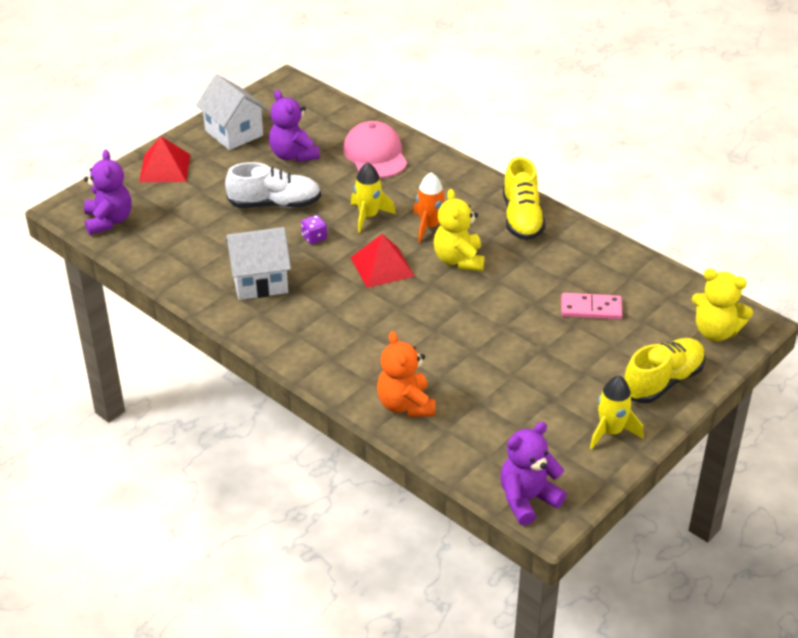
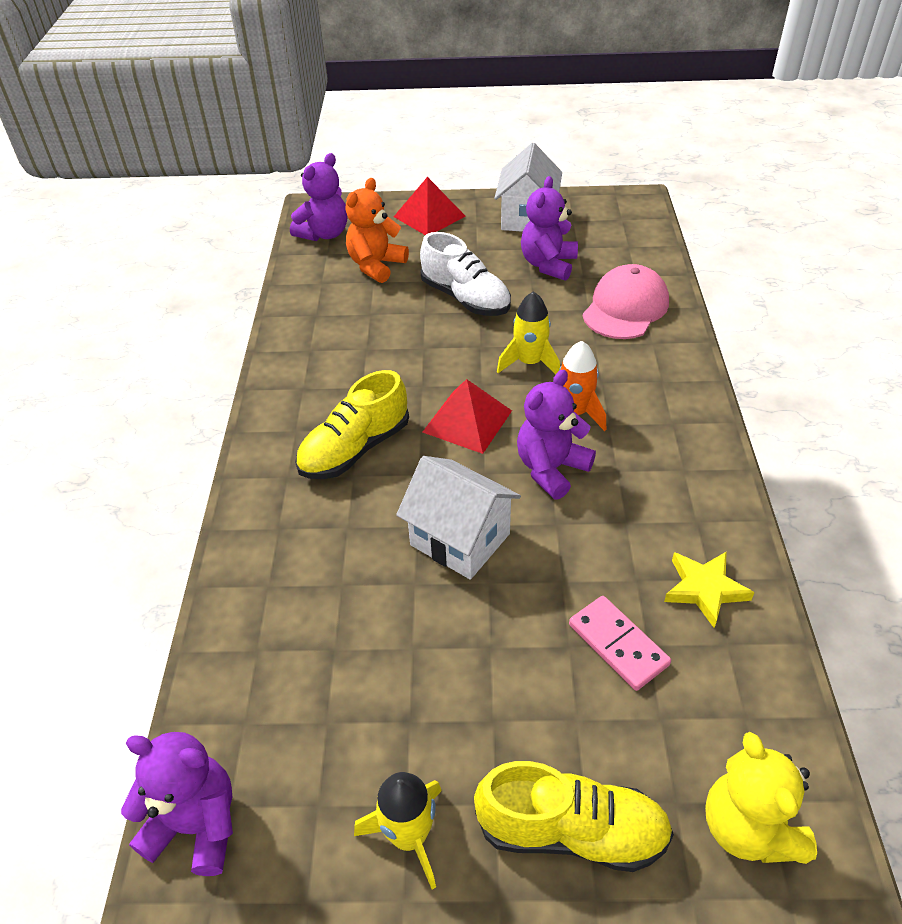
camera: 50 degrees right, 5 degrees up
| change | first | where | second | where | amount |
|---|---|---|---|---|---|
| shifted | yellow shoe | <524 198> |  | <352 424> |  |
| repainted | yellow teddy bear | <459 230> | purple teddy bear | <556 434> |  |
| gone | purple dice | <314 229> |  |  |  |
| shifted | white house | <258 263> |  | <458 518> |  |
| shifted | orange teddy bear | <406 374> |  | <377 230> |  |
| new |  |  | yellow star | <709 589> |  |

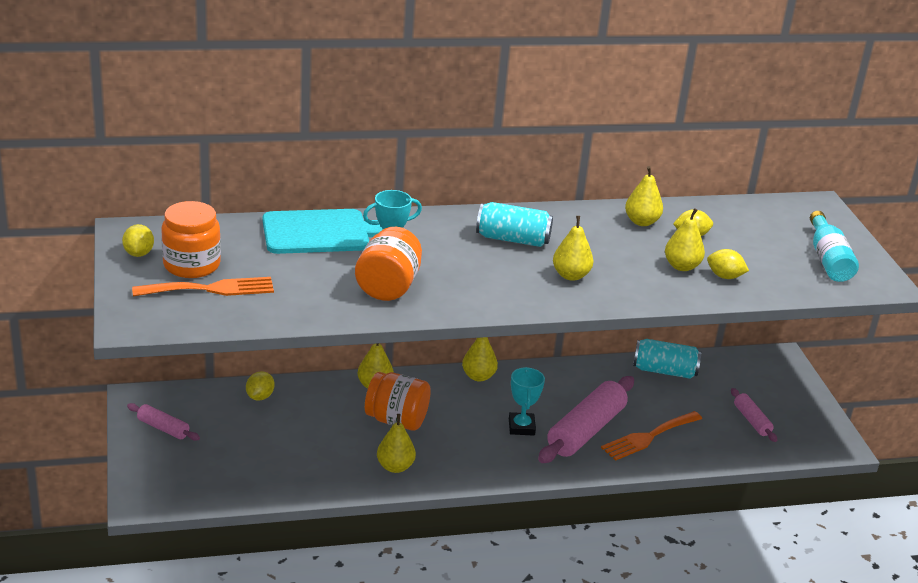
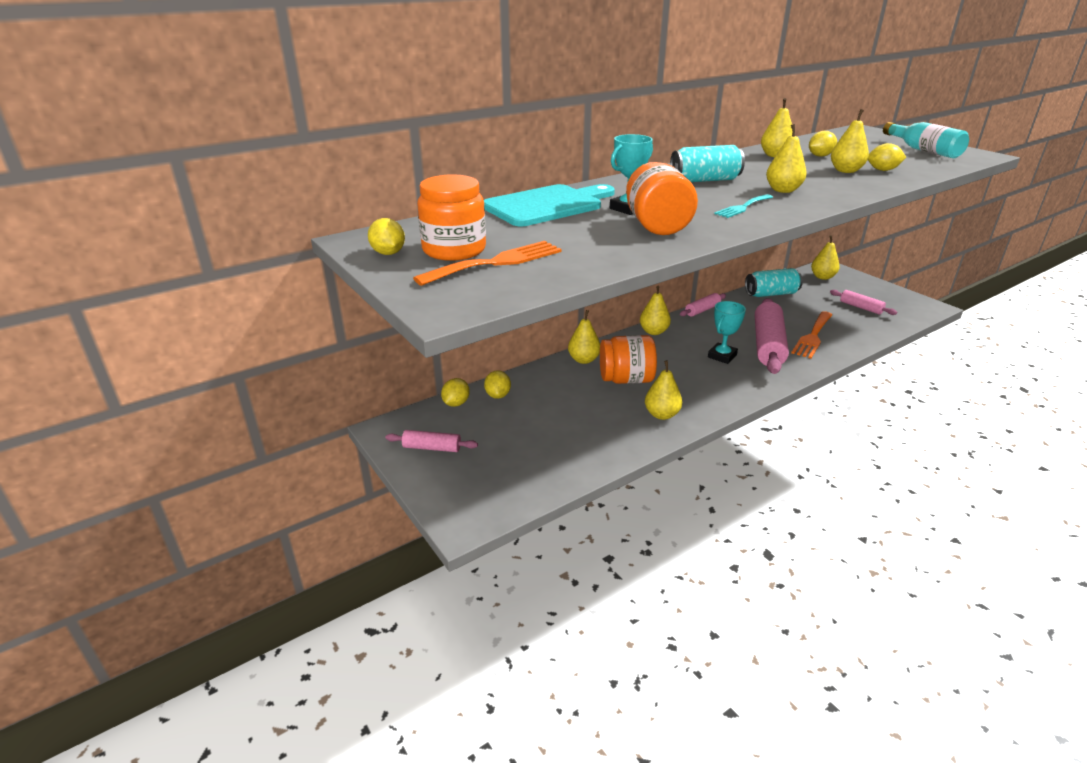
camera: 20 degrees left, 0 degrees up
| change | first | where | second | where | amount |
|---|---|---|---|---|---|
| rotated | turquoise trophy | <527 401> |  | <727 332> | 60 degrees clockwise |
| new |  |  | turquoise fork | <743 206> |  |
| new |  |  | yellow pear | <825 257> |  |
| new |  |  | pink rolling pin | <703 305> |  |
| new |  |  | yellow lemon | <455 392> |  |

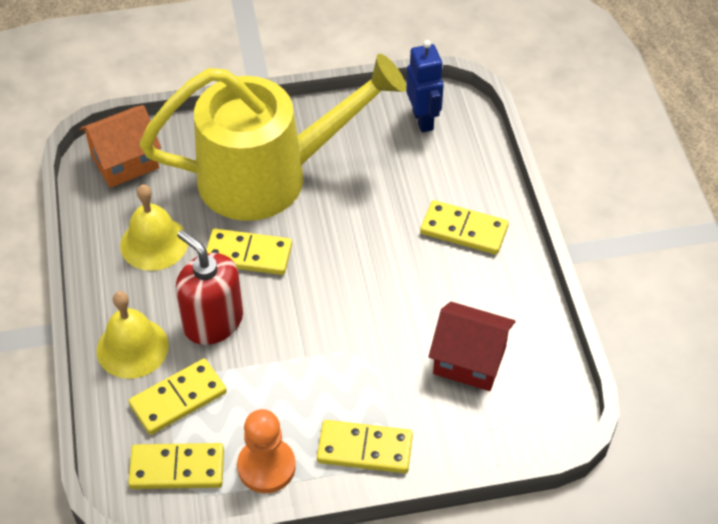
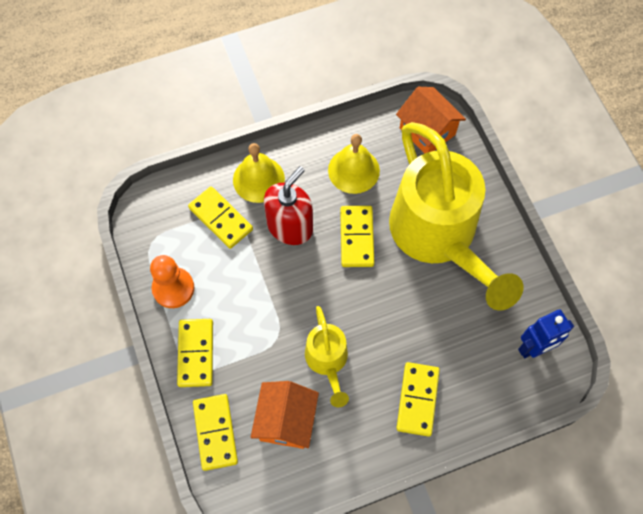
camera: 80 degrees right, 15 degrees up
| change | first | where | second | where | amount |
|---|---|---|---|---|---|
| repainted | red house | <472 346> | orange house | <285 415> |  |
| shifted | yellow domino | <176 466> |  | <215 432> |  |
| new |  |  | yellow watering can | <327 356> |  |

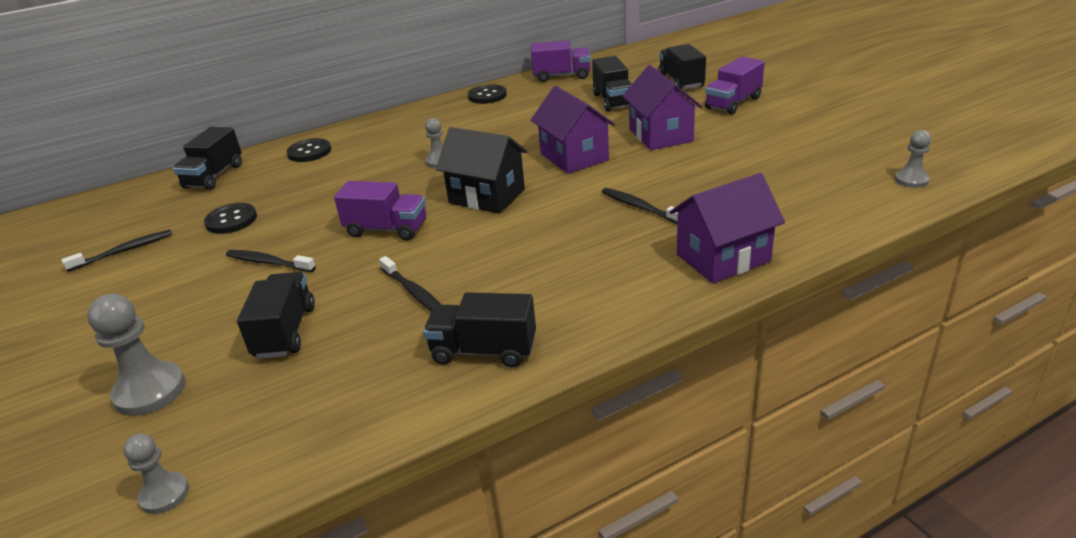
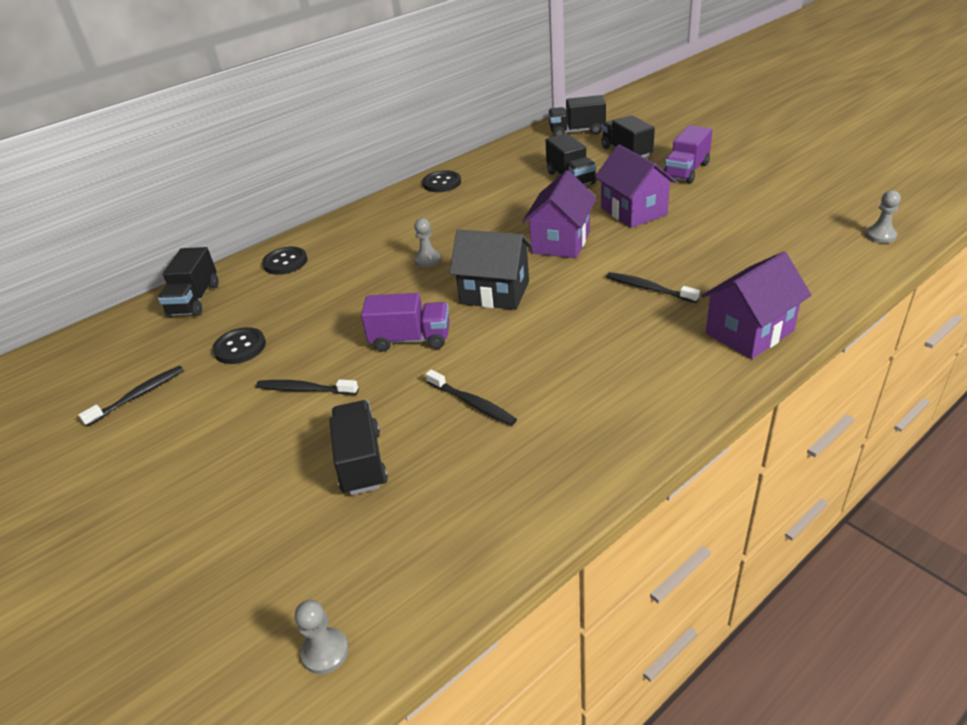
camera: 10 degrees left, 5 degrees up
| change | first | where | second | where | amount |
|---|---|---|---|---|---|
| gone | purple truck | <561 61> |  |  |  |
| rotated | purple house | <573 130> |  | <559 214> | 60 degrees clockwise |
| shifted | black truck | <479 330> |  | <577 115> |  |
| gone | grey pawn | <136 355> |  |  |  |

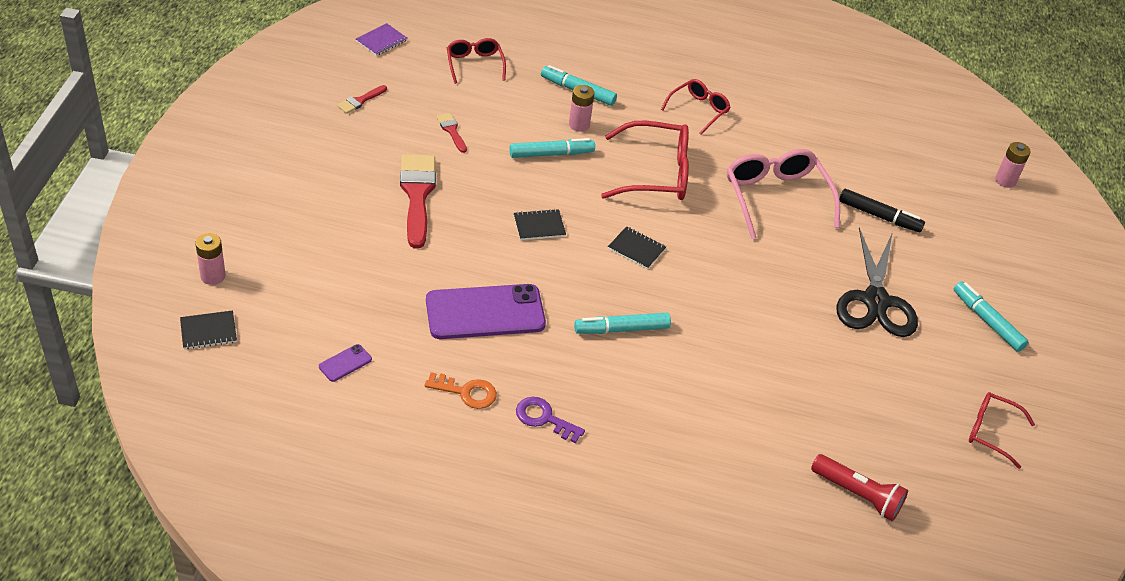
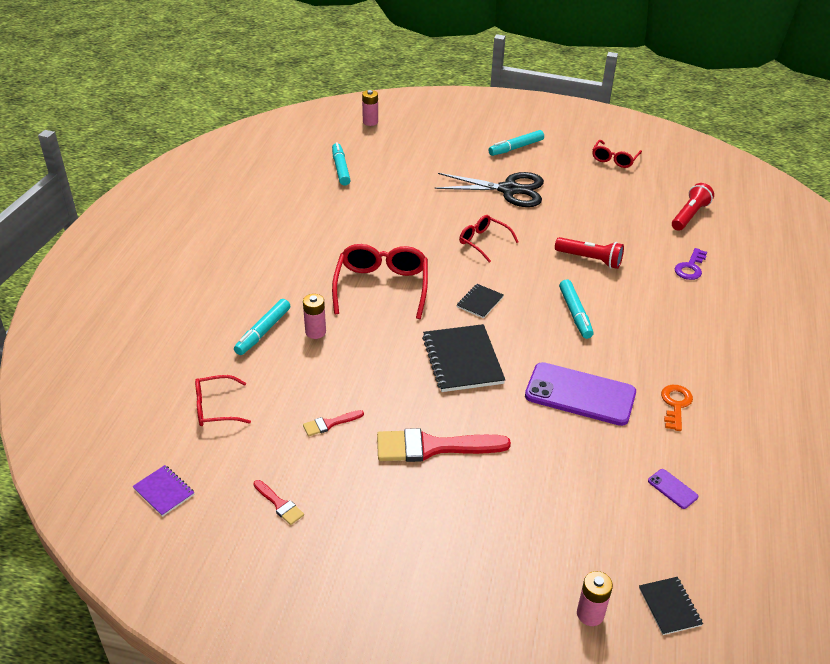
camera: 85 degrees left, 5 degrees down
| change | first | where | second | where | amount |
|---|---|---|---|---|---|
| shifted | red glasses | <696 107> |  | <488 239> |  |
| shifted | turquoise marker | <552 148> |  | <341 164> |  |
| gone | pink glasses | <783 194> |  |  |  |
| gone | black marker | <882 210> |  |  |  |
| scaled | black notebook | <540 224> |  | <463 358> | x1.90 |
| rotated | purple phone | <486 311> |  | <580 394> | 60 degrees counterclockwise |
| shifted | purple key | <550 420> |  | <690 264> |  |
| new |  |  | red flashlight | <589 253> |  |

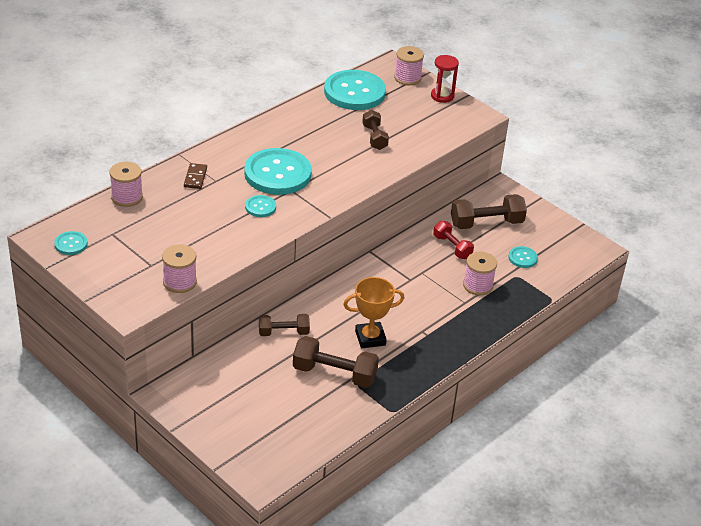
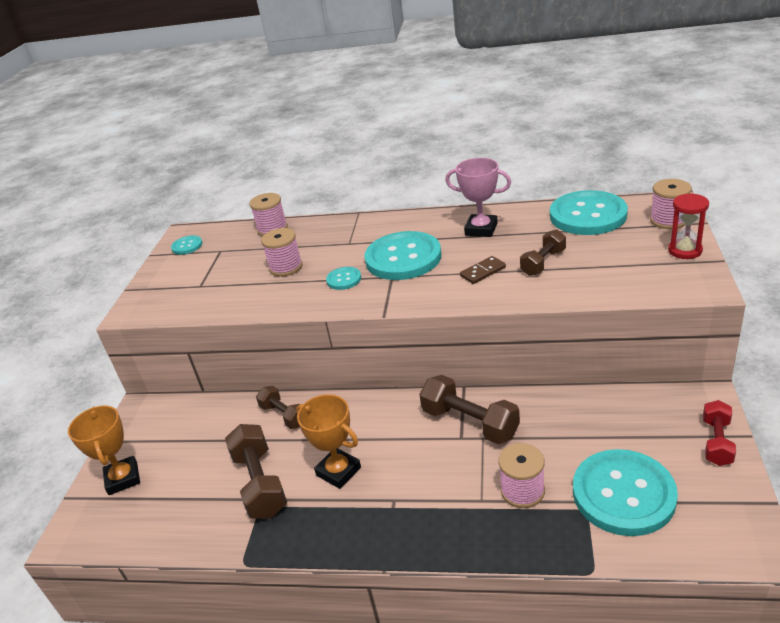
camera: 60 degrees right, 5 degrees down
| change | first | where | second | where | amount |
|---|---|---|---|---|---|
| shifted | brown domino | <195 176> |  | <483 270> |  |
| shifted | brown dumbbell | <489 211> |  | <469 409> |  |
| shifted | red dumbbell | <453 240> |  | <719 433> |  |
| shifted | pink spool | <179 268> |  | <282 252> |  |
| scaled | turquoise button | <523 257> |  | <625 492> | x2.23 |
| new |  |  | pink trophy | <478 197> |  |
| new |  |  | orange trophy | <104 450> |  |

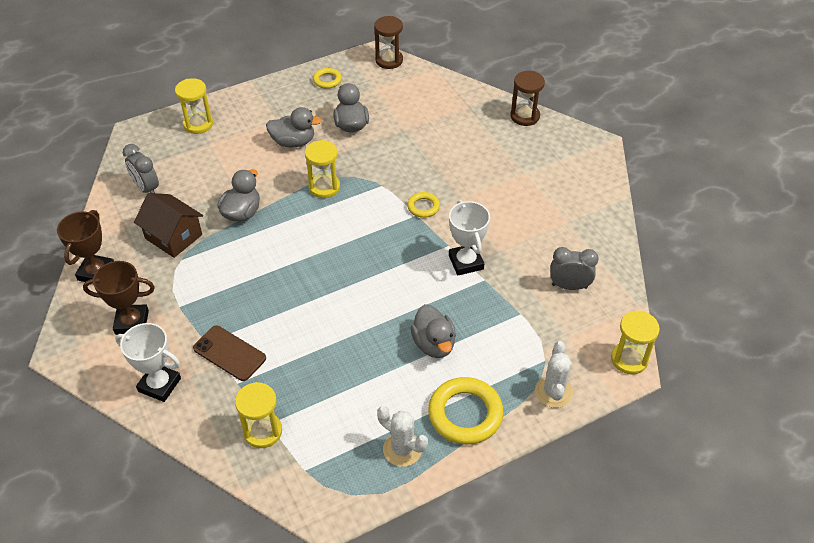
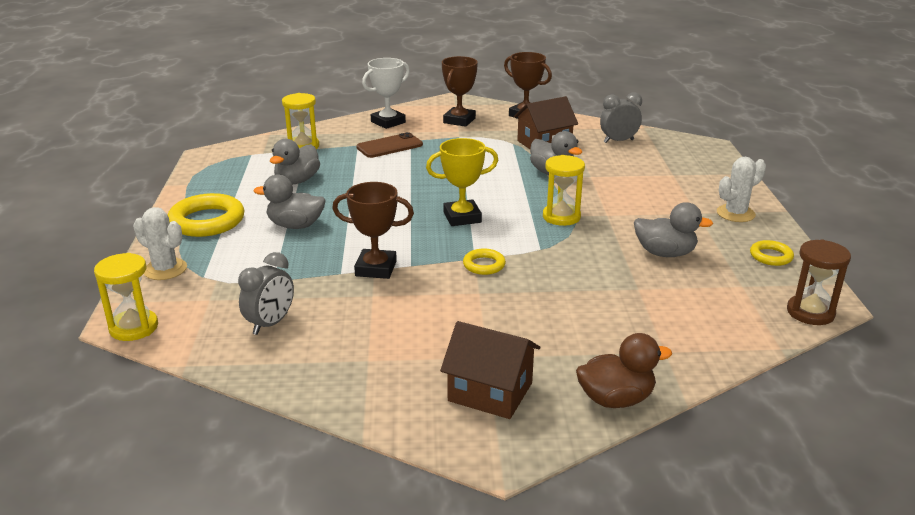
camera: 115 degrees right, 20 degrees down
| change | first | where | second | where | amount |
|---|---|---|---|---|---|
| swapped | brown hourglass | <527 98> | brown duck | <624 370> |  |
| gone | yellow hourglass | <194 106> |  |  |  |
| shifted | grey duck | <294 127> |  | <295 161> |  |
| repainted | white trophy | <469 237> | brown trophy | <373 230> |  |
| shifted | white cactus | <402 436> |  | <741 189> |  |
| new |  |  | yellow trophy | <462 182> |  |
| new |  |  | brown house | <490 370> |  |

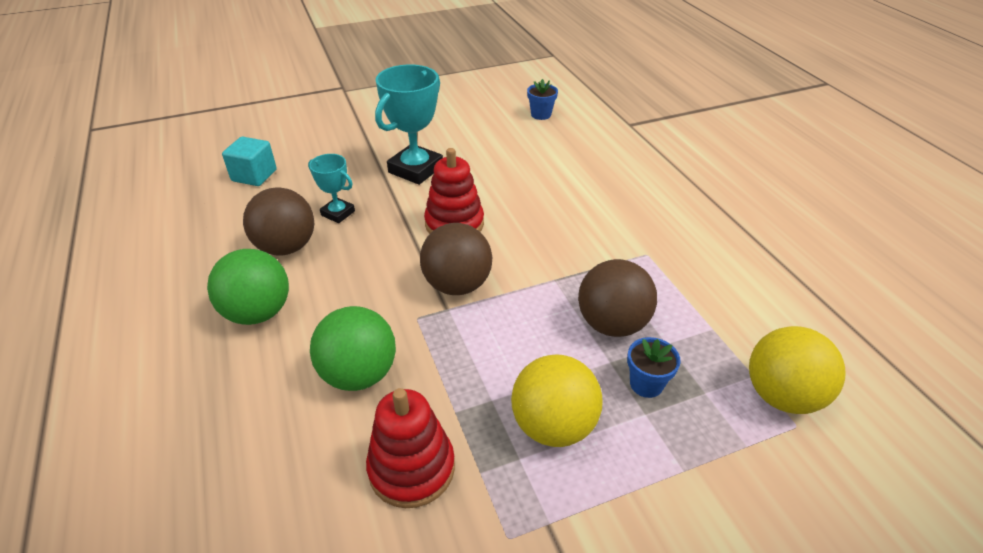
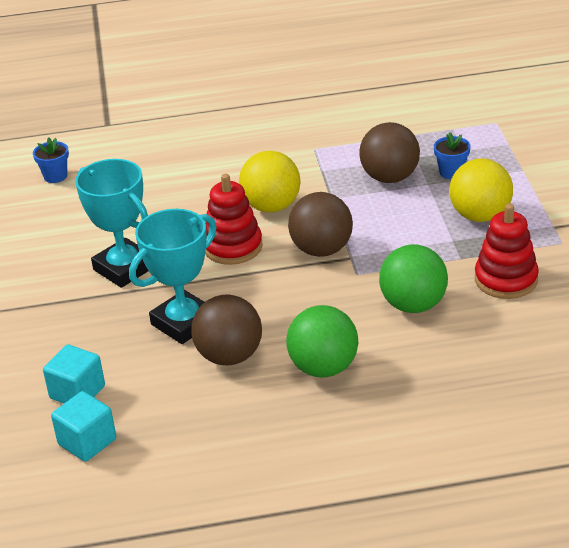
camera: 75 degrees left, 5 degrees down
| change | first | where | second | where | amount |
|---|---|---|---|---|---|
| scaled | turquoise trophy | <331 188> |  | <173 276> | x1.80 |
| shifted | yellow ball | <797 370> |  | <270 181> |  |
| new |  |  | turquoise cube | <83 426> |  |

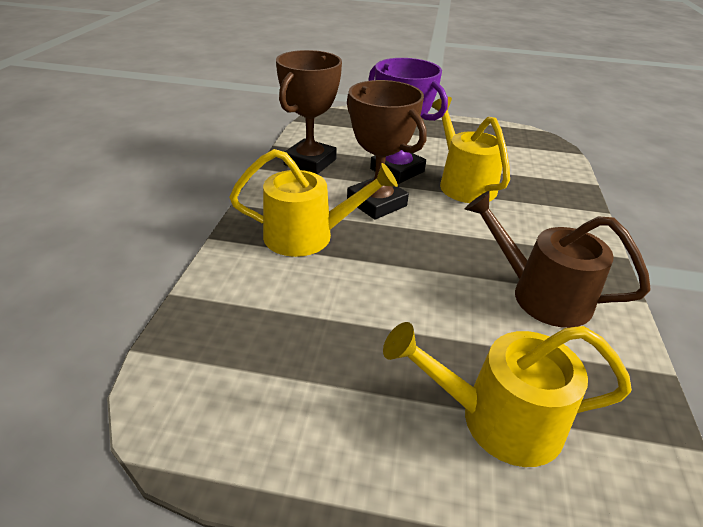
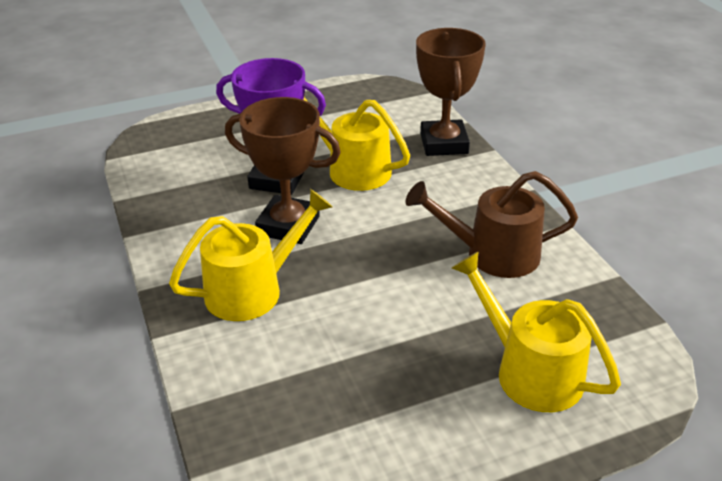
camera: 30 degrees left, 0 degrees up
| change | first | where | second | where | amount |
|---|---|---|---|---|---|
| shifted | brown trophy | <309 112> |  | <451 92> |  |
| rotated | yellow watering can | <507 394> |  | <536 331> | 75 degrees clockwise |

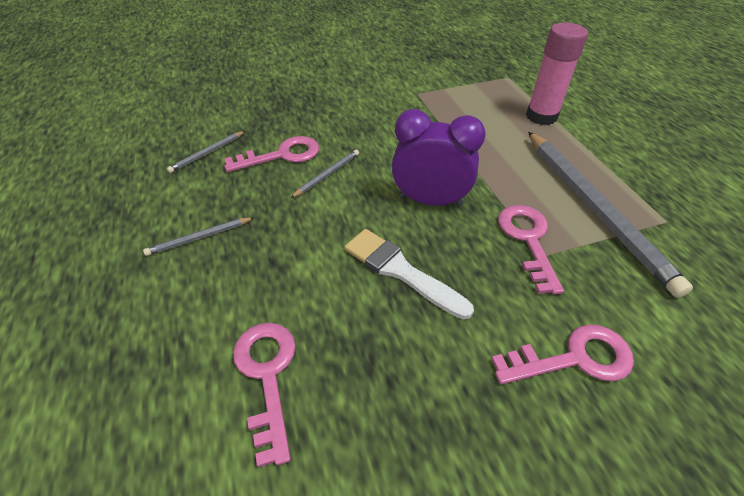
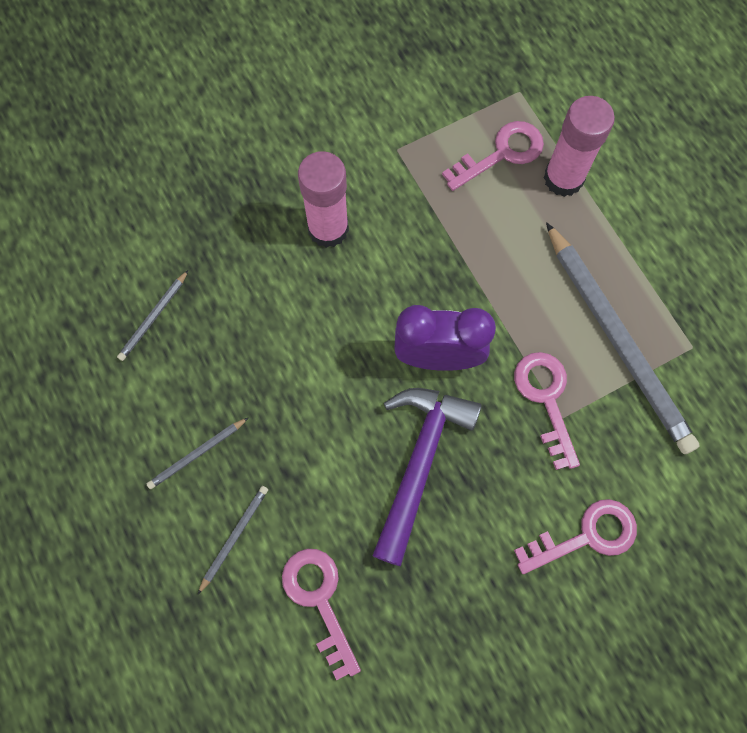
camera: 10 degrees left, 25 degrees up
| change | first | where | second | where | amount |
|---|---|---|---|---|---|
| shifted | pink key | <271 154> |  | <493 156> |  |
| shifted | grey pencil | <325 174> |  | <233 540> |  |
| swapped | white brush | <409 274> | purple hammer | <427 477> |  |
| new |  |  | pink glue stick | <323 199> |  |

